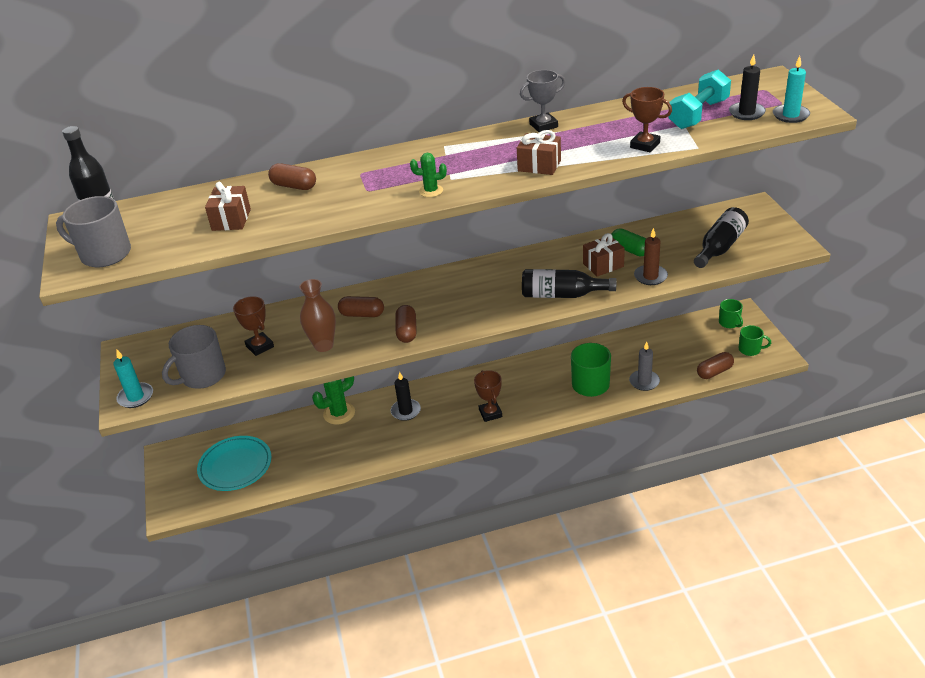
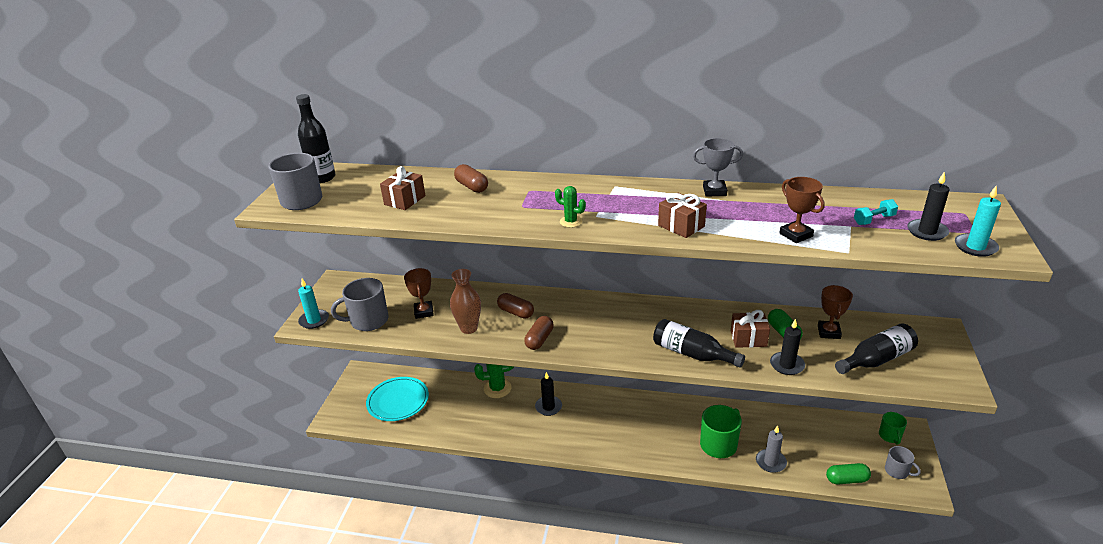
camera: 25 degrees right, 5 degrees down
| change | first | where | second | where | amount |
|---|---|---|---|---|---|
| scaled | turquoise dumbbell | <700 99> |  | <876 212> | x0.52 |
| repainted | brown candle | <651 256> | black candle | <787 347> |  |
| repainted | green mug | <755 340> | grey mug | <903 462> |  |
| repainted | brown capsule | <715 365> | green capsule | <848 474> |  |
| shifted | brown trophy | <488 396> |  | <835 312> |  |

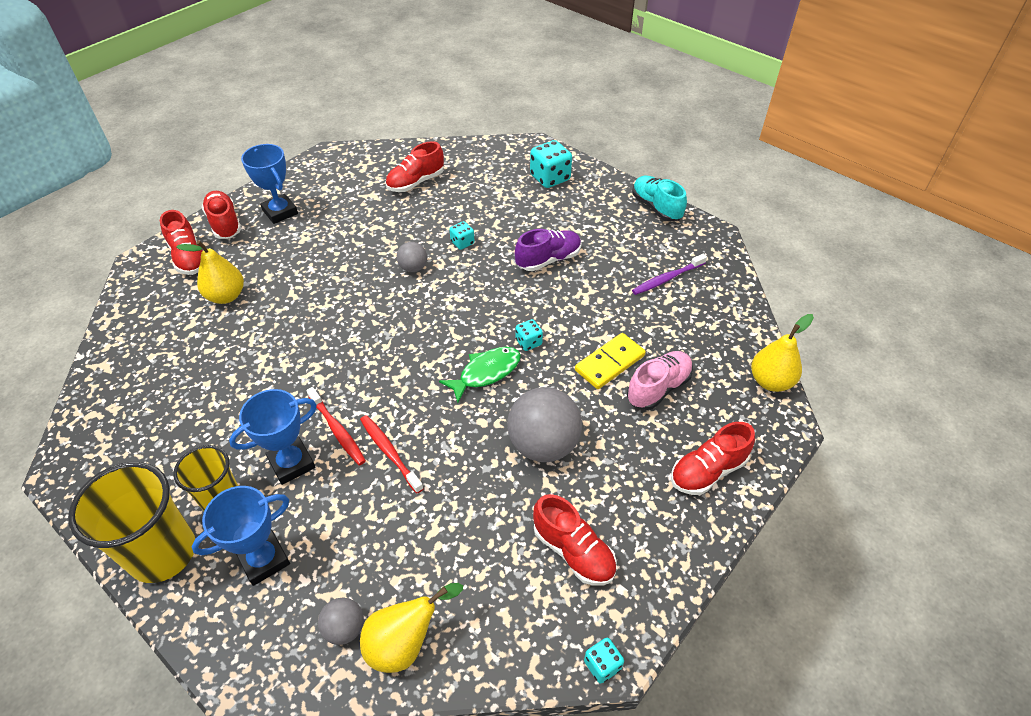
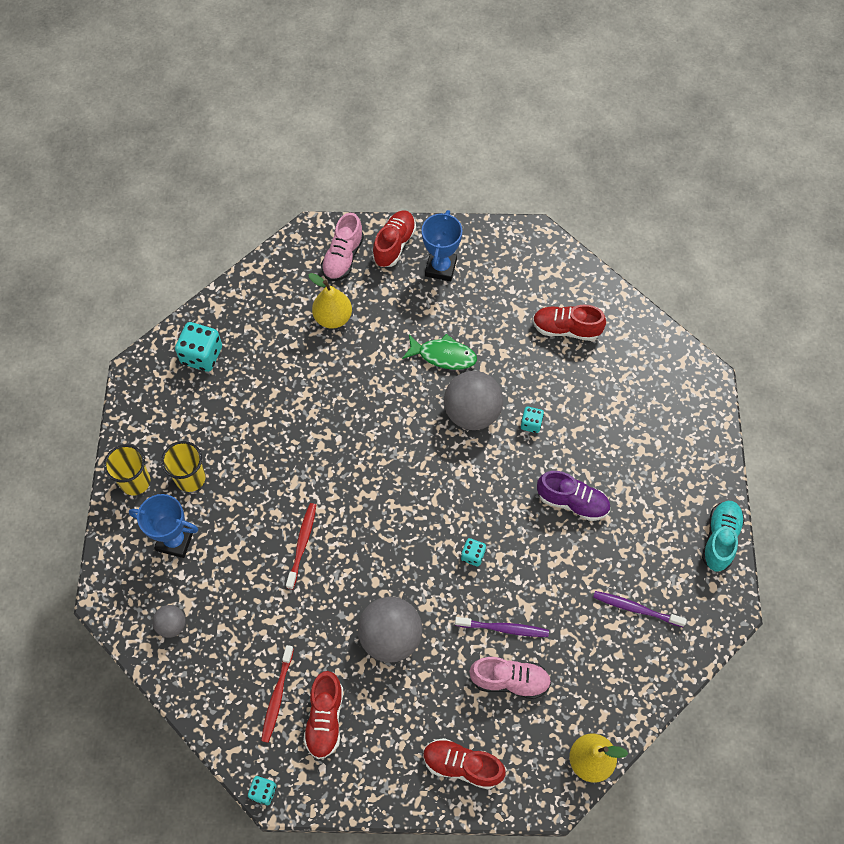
camera: 50 degrees right, 15 degrees up
| change | first | where | second | where | amount |
|---|---|---|---|---|---|
| shifted | turquoise dice | <551 164> |  | <198 347> |  |
| repainted | red shoe | <181 242> | pink shoe | <342 247> |  |
| scaled | grey ball | <412 257> |  | <473 400> | x1.97 |
| swapped | yellow domino | <610 361> | purple toothbrush | <502 627> |  |
| shifted | green fish | <480 375> |  | <439 352> |  |
| shifted | red toothbrush | <336 426> |  | <277 694> |  |
| gone | blue trophy | <273 437> |  |  |  |
| scaled | yellow cup | <131 522> |  | <127 469> | x0.62 |
| gone | yellow pear | <411 628> |  |  |  |

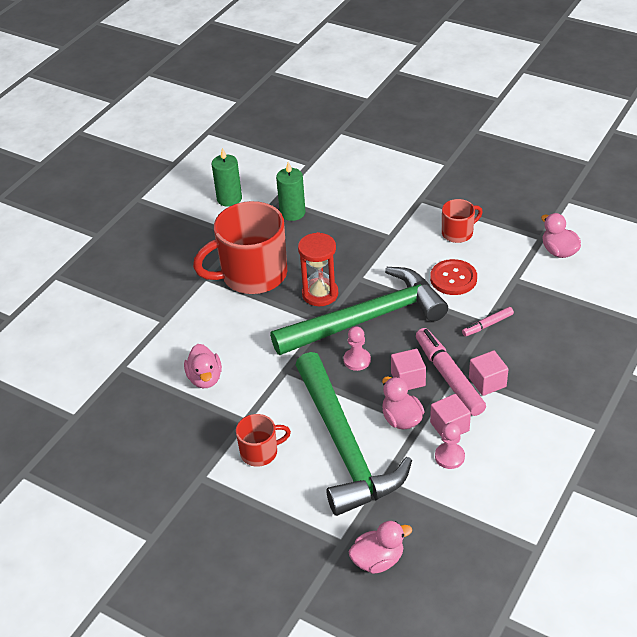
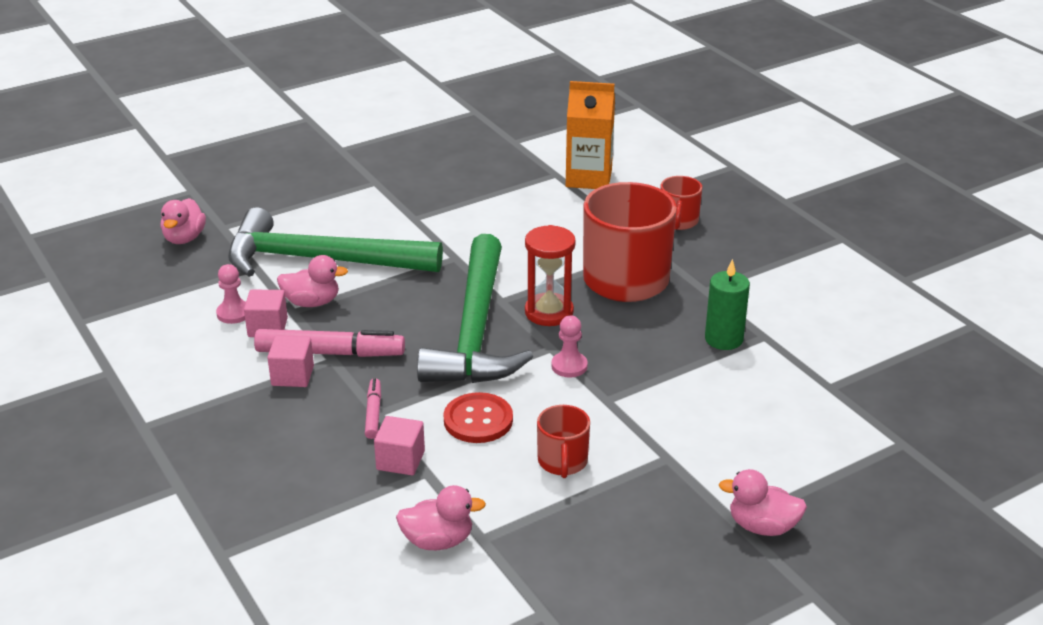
camera: 115 degrees right, 10 degrees down
| change | first | where | second | where | amount |
|---|---|---|---|---|---|
| gone | green candle | <227 177> |  |  |  |
| shifted | pink pawn | <357 348> |  | <569 346> |  |
| shifted | pink duck | <203 366> |  | <763 502> |  |
| shifted | pink cube | <408 369> |  | <399 445> |  |
| shifted | red mug | <263 440> |  | <681 203> |  |
| new |  |  | orange carton | <590 135> |  |

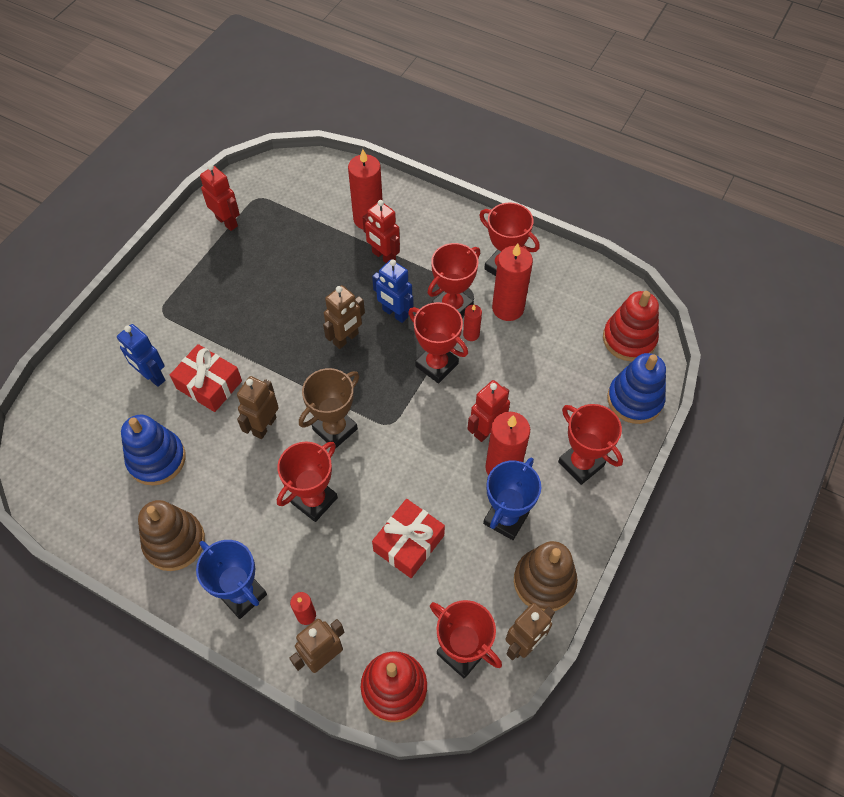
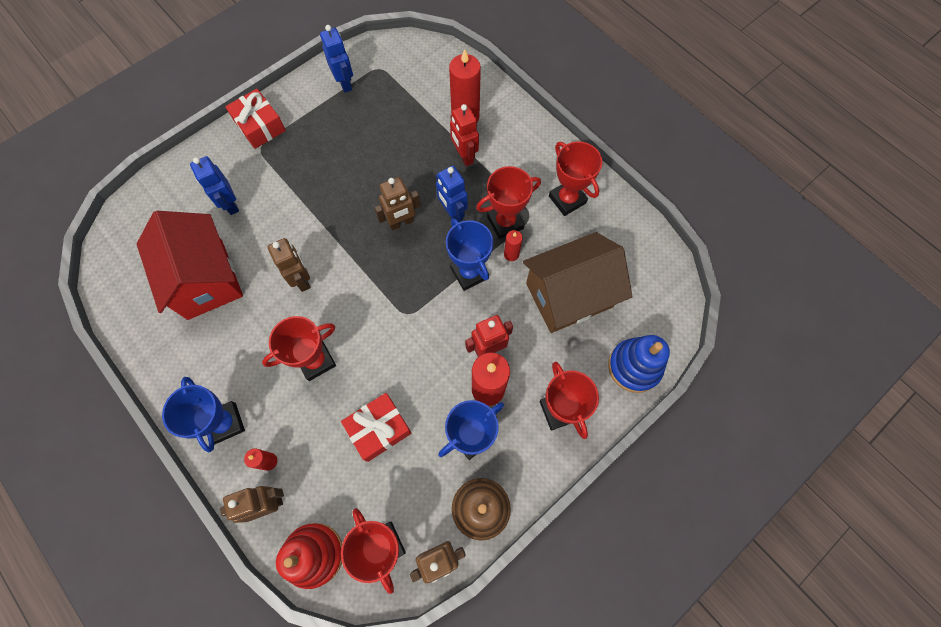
camera: 20 degrees right, 10 degrees up
| change | first | where | second | where | amount |
|---|---|---|---|---|---|
| repainted | red robot | <220 197> | blue robot | <336 59> |  |
| gone | red candle | <512 282> |  |  |  |
| gone | red stacking toy | <631 326> |  |  |  |
| repainted | red trophy | <438 342> | blue trophy | <469 254> |  |
| shifted | red gift | <206 378> |  | <255 119> |  |
| gone | brown trophy | <329 408> |  |  |  |
| rotated | brown robot | <258 407> |  | <289 265> | 105 degrees clockwise |
| swapped | blue stacking toy | <153 450> | red house | <190 265> |  |
| gone | brown stacking toy | <171 535> |  |  |  |
| new |  |  | brown house | <578 282> |  |

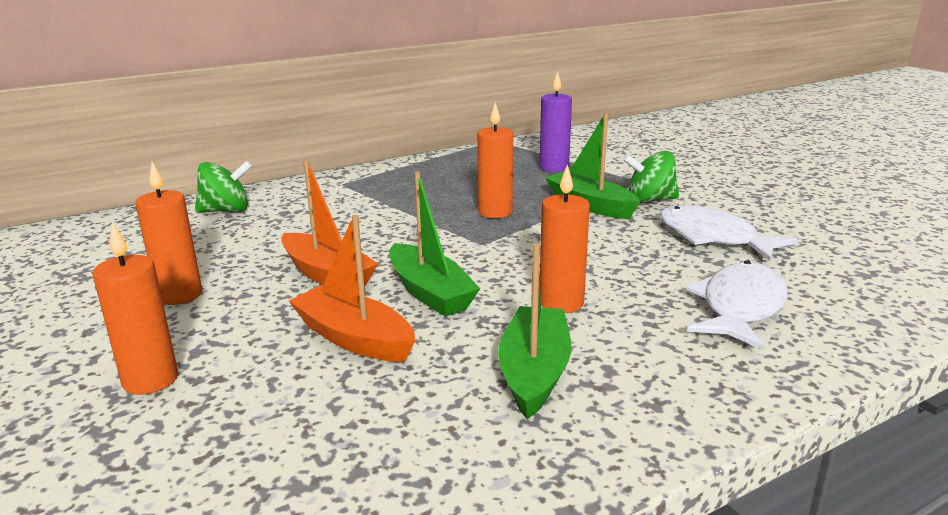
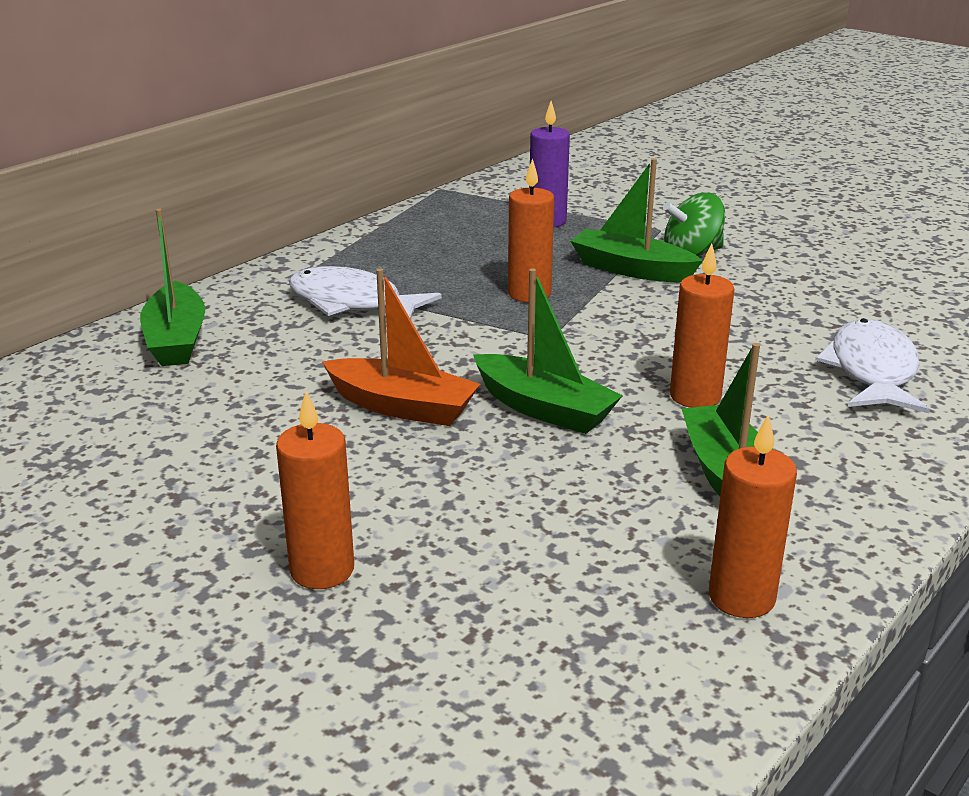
camera: 20 degrees left, 5 degrees up
| change | first | where | second | where | amount |
|---|---|---|---|---|---|
| swapped | green spinning top | <223 187> | green boat | <172 287> |  |
| shifted | orange candle | <168 233> |  | <753 516> |  |
| shifted | white fish | <729 233> |  | <365 292> |  |
| gone | orange boat | <352 288> |  |  |  |

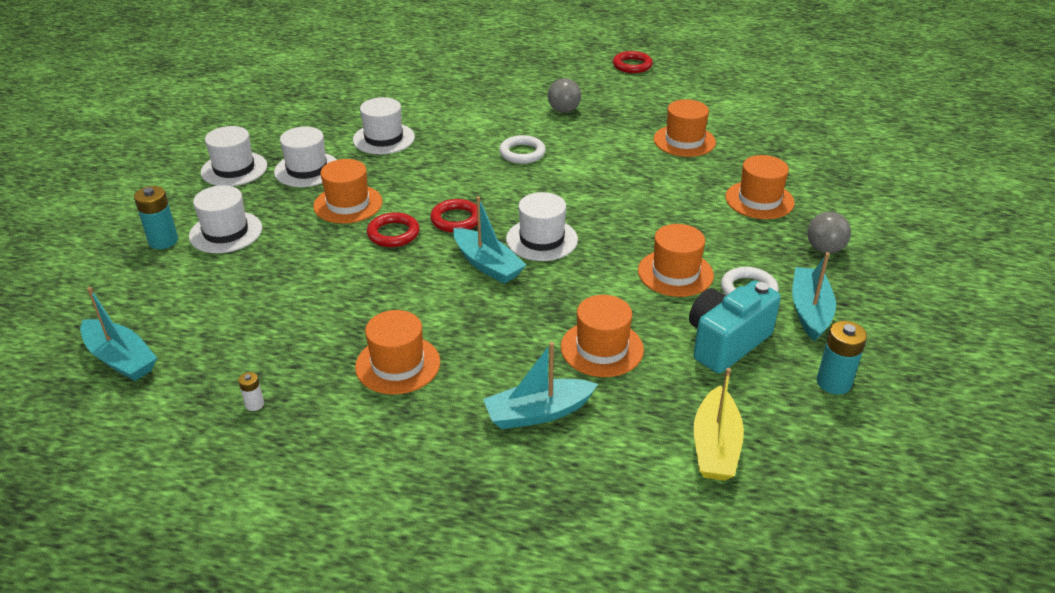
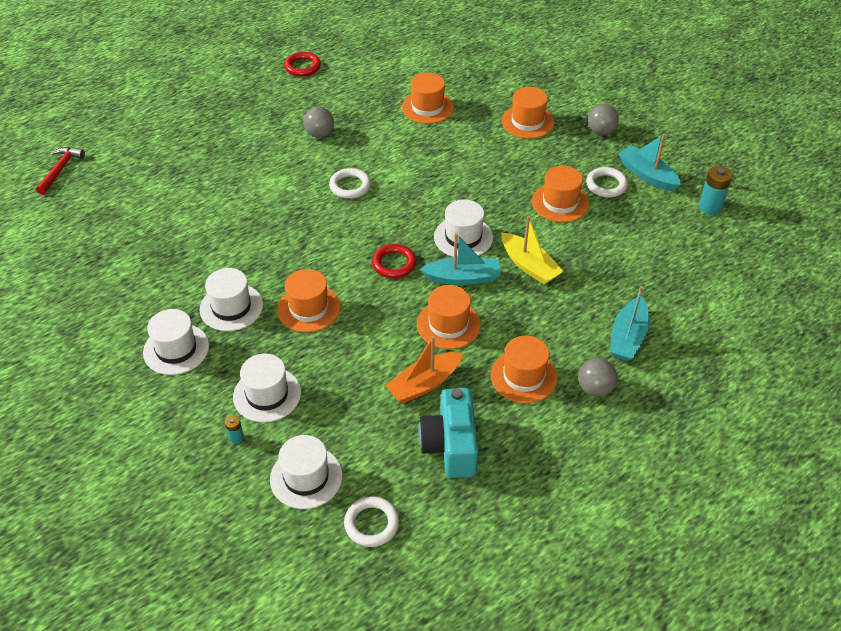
camera: 50 degrees left, 10 degrees up
| change | first | where | second | where | amount |
|---|---|---|---|---|---|
| shifted | white hat | <384 125> |  | <306 472> |  |
| scaled | turquoise battery | <156 217> |  | <234 429> | x0.53 |
| gone | red ring | <393 229> |  |  |  |
| shifted | turquoise camera | <735 326> |  | <448 433> |  |
| swapped | turquoise boat | <118 334> | white ring | <371 521> |  |
| shifted | orange hat | <602 336> |  | <449 317> |  |
| shifted | yellow boat | <719 424> |  | <532 250> |  |
| gone | white battery | <251 391> |  |  |  |
| new |  |  | red hammer | <60 171> |  |
| new |  |  | orange boat | <424 370> |  |
| new |  |  | grey ball | <597 377> |  |

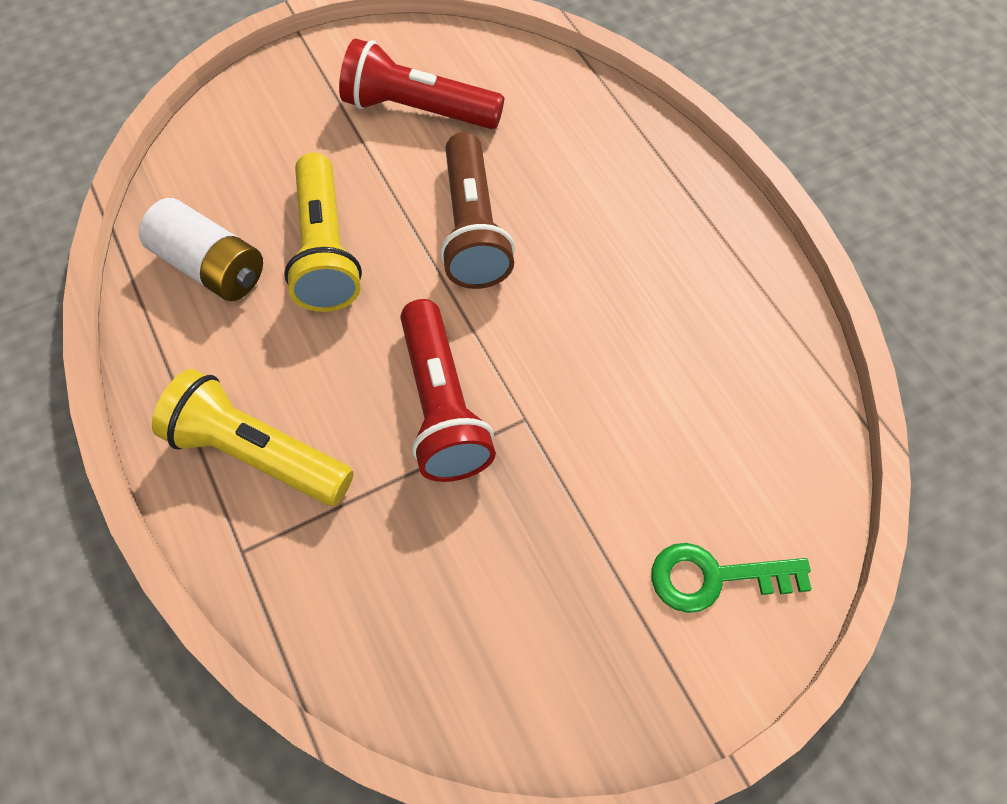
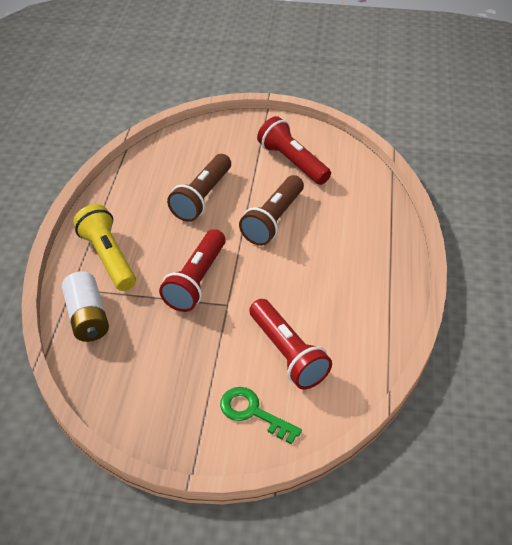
camera: 35 degrees right, 15 degrees down
| change | first | where | second | where | amount |
|---|---|---|---|---|---|
| repainted | yellow flashlight | <323 232> | brown flashlight | <199 188> |  |
| shifted | white battery | <201 249> |  | <85 306> |  |
| new |  |  | red flashlight | <290 344> |  |

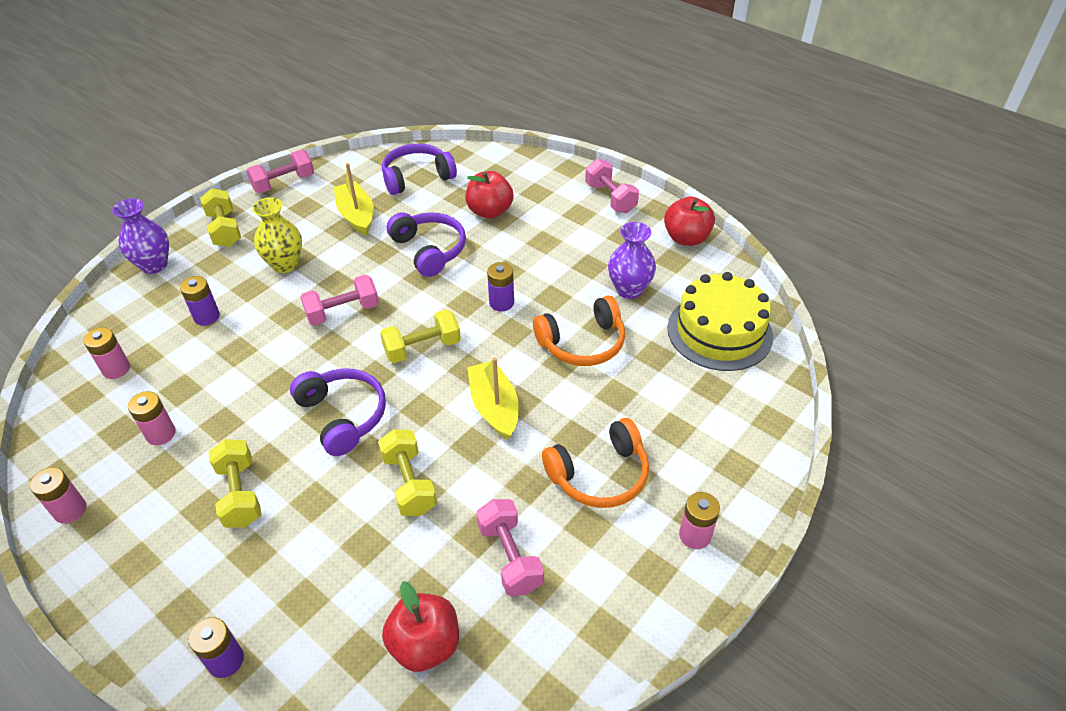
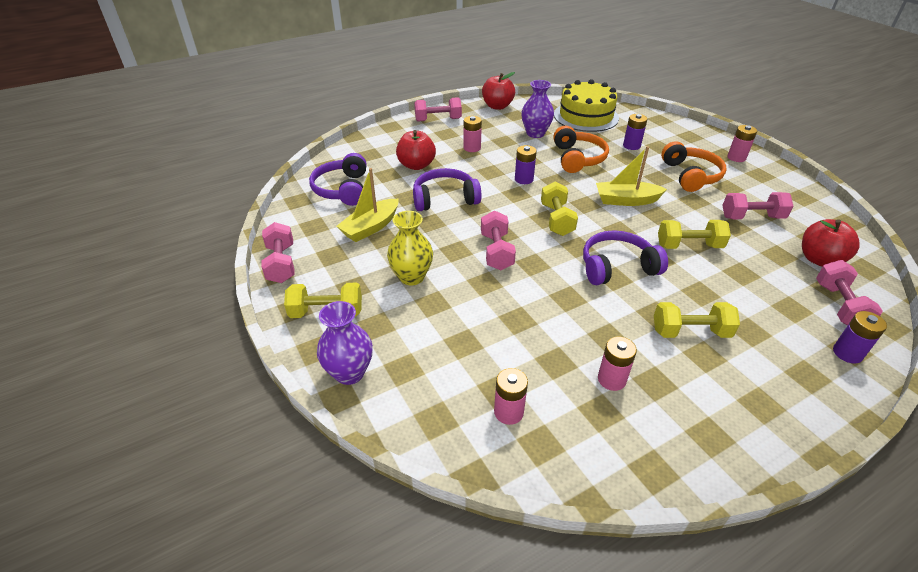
camera: 70 degrees left, 5 degrees down
| change | first | where | second | where | amount |
|---|---|---|---|---|---|
| rotated | yellow boat | <354 199> |  | <367 205> | 45 degrees counterclockwise |
| shifted | purple battery | <200 301> |  | <635 132> |  |
| shifted | pink battery | <58 495> |  | <472 134> |  |
| new |  |  | pink dumbbell | <849 293> |  |

